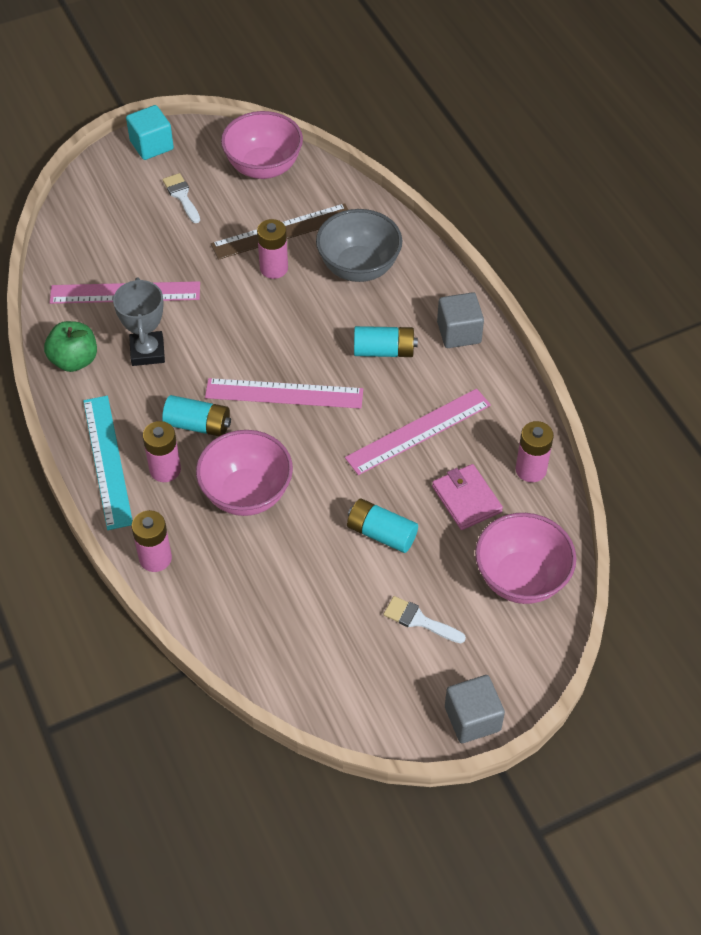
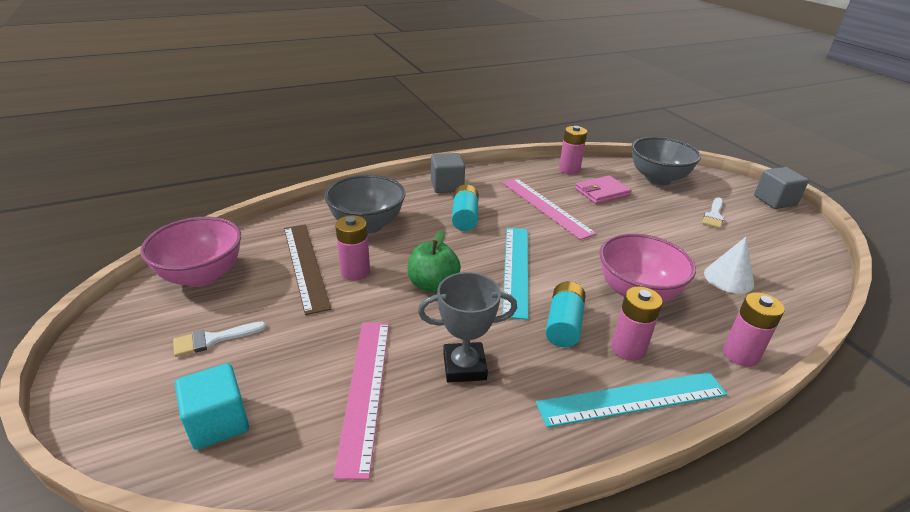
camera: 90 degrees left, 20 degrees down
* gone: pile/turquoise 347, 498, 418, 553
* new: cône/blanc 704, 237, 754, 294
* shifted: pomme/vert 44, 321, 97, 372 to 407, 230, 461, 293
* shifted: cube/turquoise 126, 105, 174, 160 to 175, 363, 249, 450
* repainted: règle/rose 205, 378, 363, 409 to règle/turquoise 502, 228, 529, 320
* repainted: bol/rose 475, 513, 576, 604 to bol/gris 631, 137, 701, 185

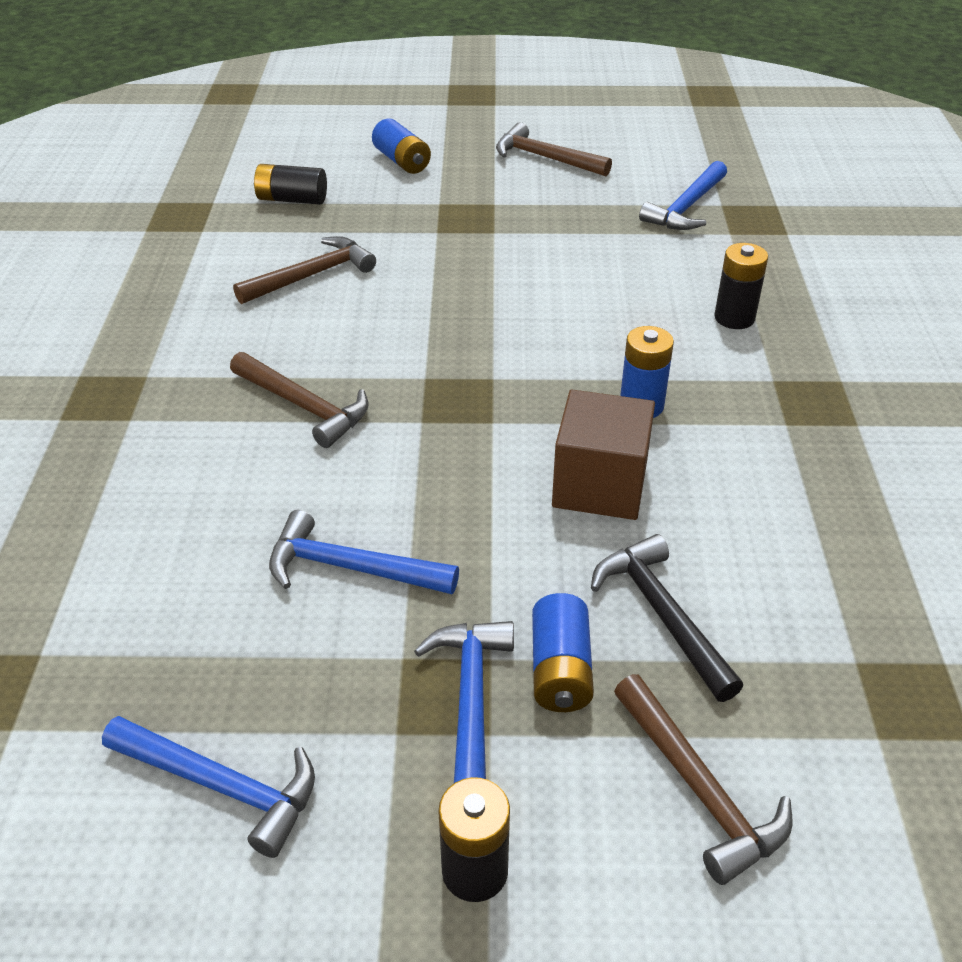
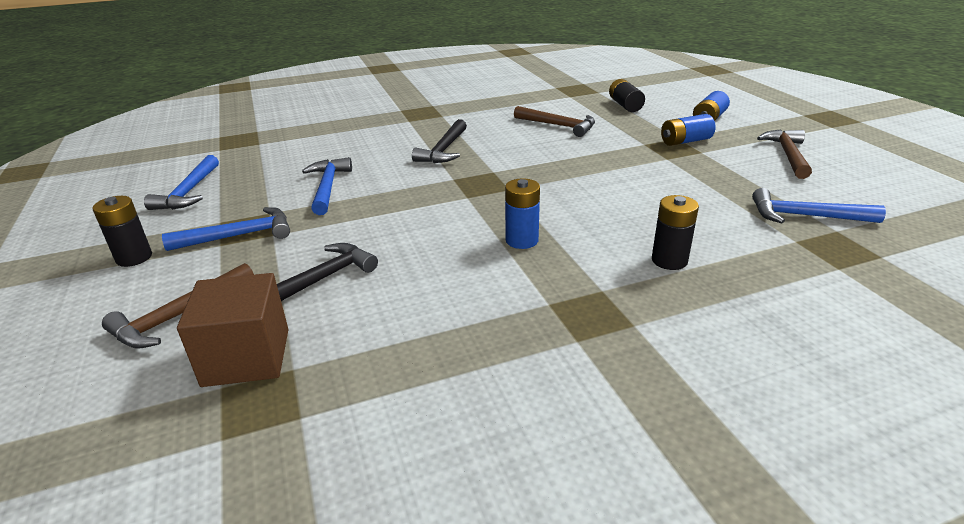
camera: 70 degrees right, 10 degrees down
* shifted: pile/bleu 532, 593, 594, 712 to 661, 114, 715, 146
* shifted: cube/marron 552, 390, 655, 520 to 177, 273, 288, 387
* repainted: marteau/marron 230, 352, 369, 448 to marteau/noir 412, 119, 467, 163

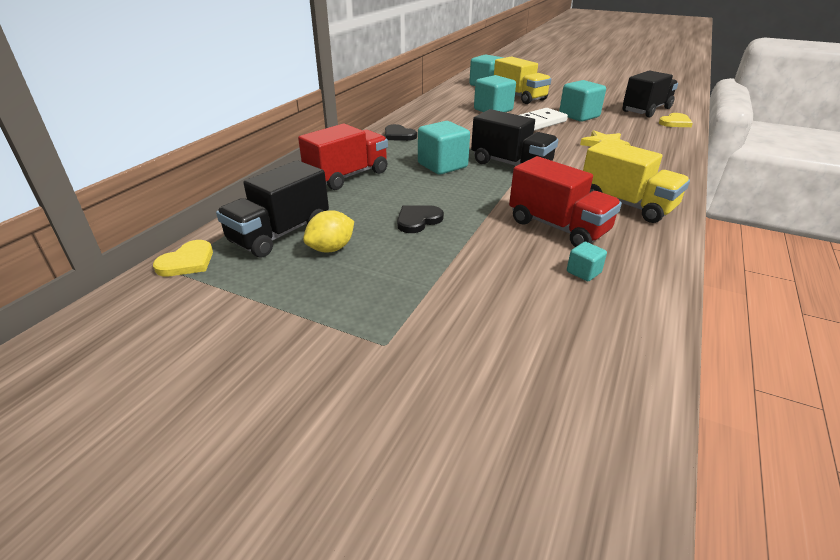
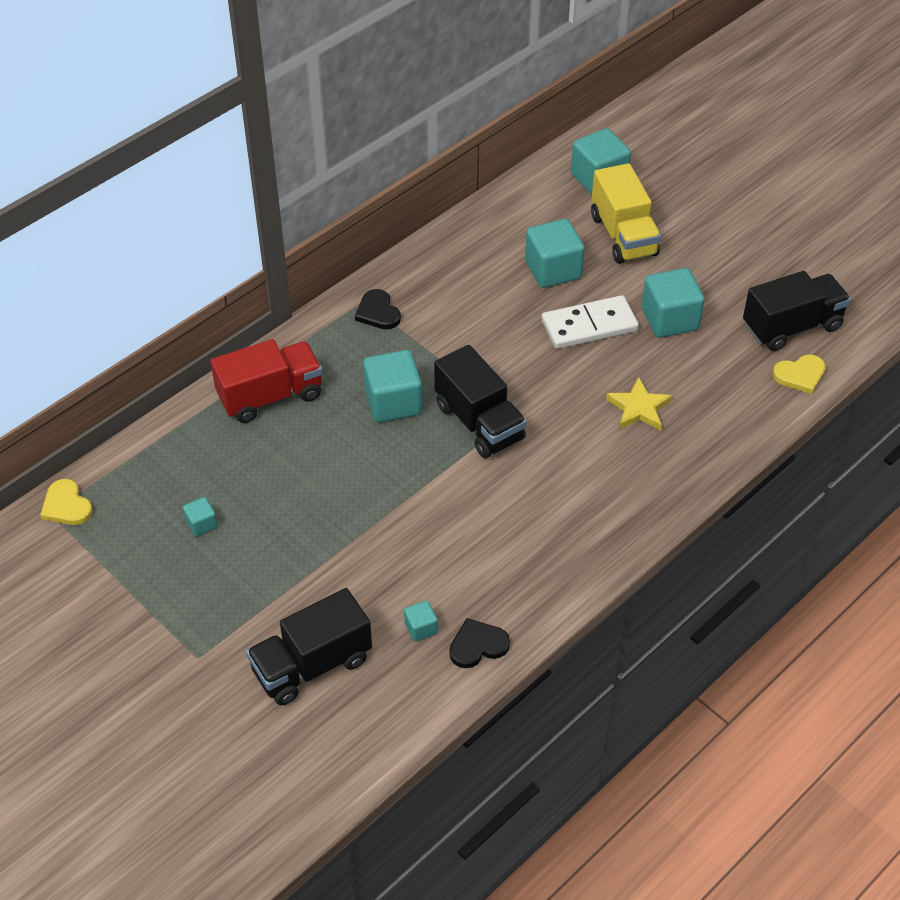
camera: 20 degrees right, 15 degrees up
* gone: camion/rouge 509, 156, 622, 247
* gone: camion/jaune 583, 139, 690, 223
* shifted: camion/noir 216, 160, 329, 258 to 246, 588, 372, 705
* shifted: cœur/noir 397, 205, 444, 233 to 449, 618, 510, 668
* swapped: citron/jaune 303, 210, 354, 252 to cube/turquoise 183, 497, 218, 537
* rotated: cœur/jaune 153, 240, 213, 276 = 40, 479, 93, 525 90 degrees clockwise

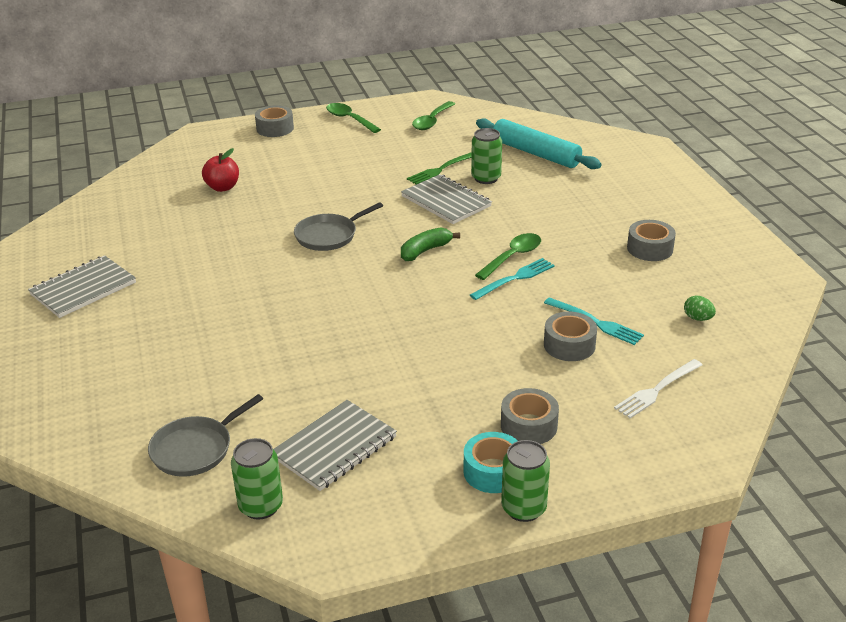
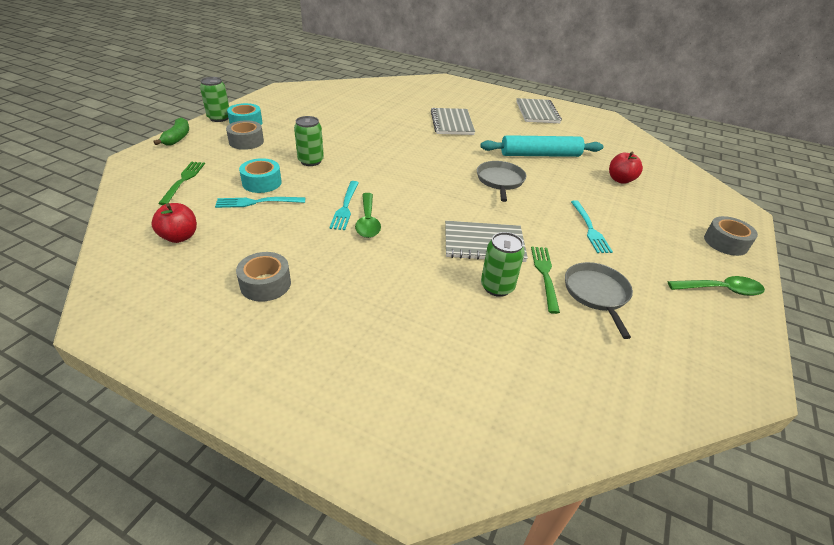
camera: 130 degrees right, 5 degrees up
* gone: cuillère/vert 412, 101, 455, 130
* new: fourchette/turquoise 571, 200, 613, 253
* shifted: poêle/gris 148, 394, 263, 477 to 565, 262, 633, 339
* shifted: canette/vert 231, 438, 283, 520 to 294, 116, 324, 166
* shifted: carnet/gris 273, 400, 397, 491 to 431, 108, 475, 135
* shifted: banane/vert 401, 227, 460, 261 to 153, 118, 189, 145
* shifted: rouleau à pâtisserie/turquoise 476, 118, 602, 169 to 480, 135, 603, 157
* swapped: œuf/vert 684, 296, 716, 321 to pomme/rouge 151, 203, 197, 243
* repainted: ruban adhésif/gris 544, 312, 597, 361 to ruban adhésif/turquoise 239, 158, 282, 193
* repainted: fourchette/blanc 614, 359, 702, 418 to fourchette/vert 158, 162, 205, 205

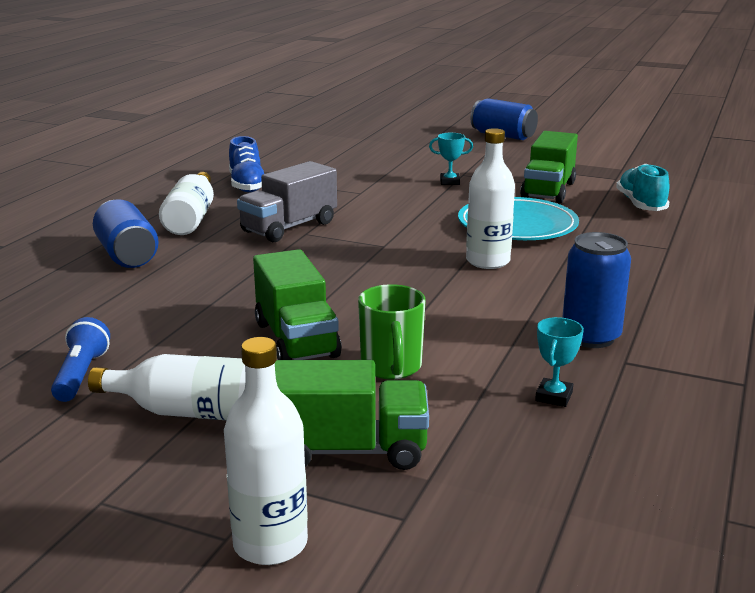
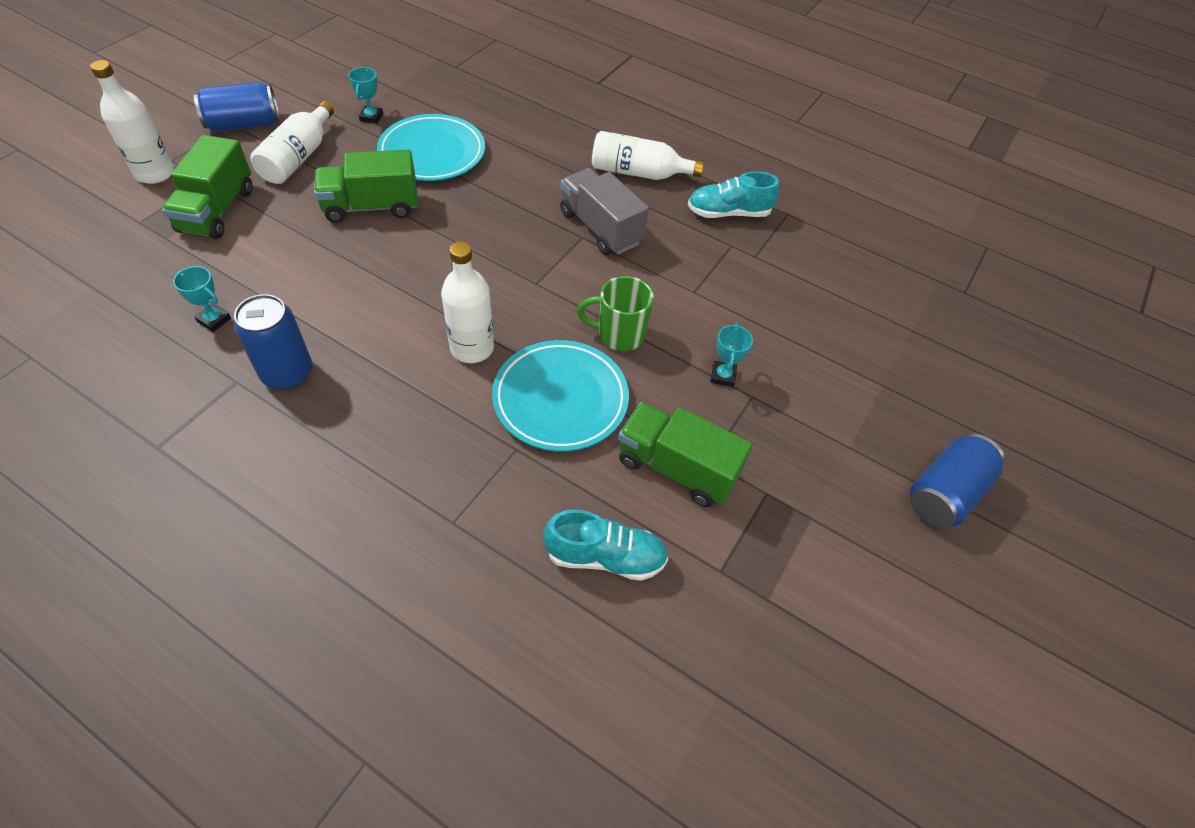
camera: 95 degrees right, 30 degrees up
* new: assiette/turquoise 377, 114, 485, 181
* shifted: canette/bleu 93, 199, 159, 268 to 194, 82, 280, 132
* shifted: tasse/vert 358, 284, 426, 379 to 577, 276, 654, 351
* swapped: lampe de poche/bleu 51, 317, 110, 402 to trophée/turquoise 349, 67, 383, 124
* repainted: chaussure/bleu 229, 136, 264, 192 to chaussure/turquoise 688, 171, 779, 218

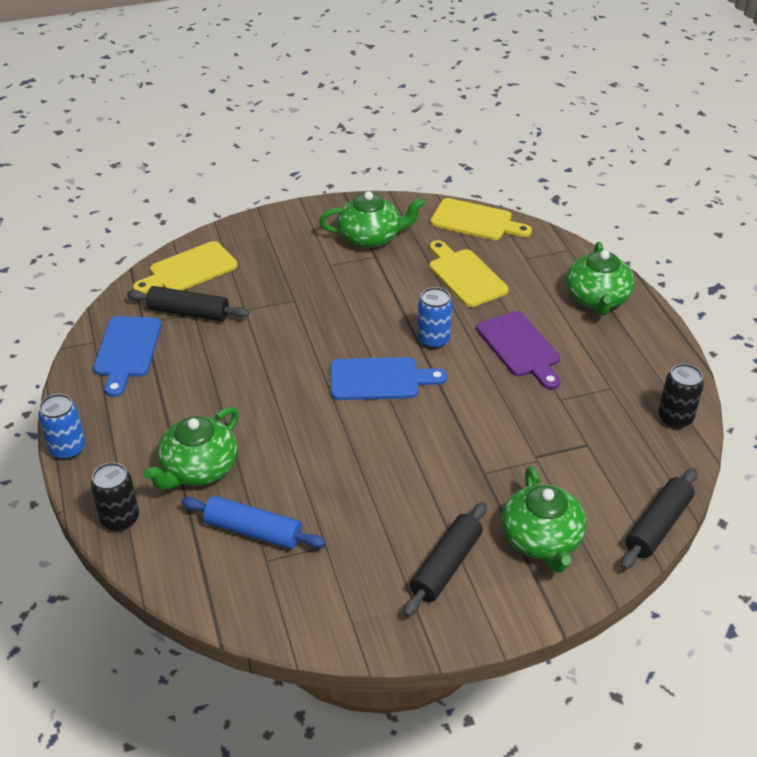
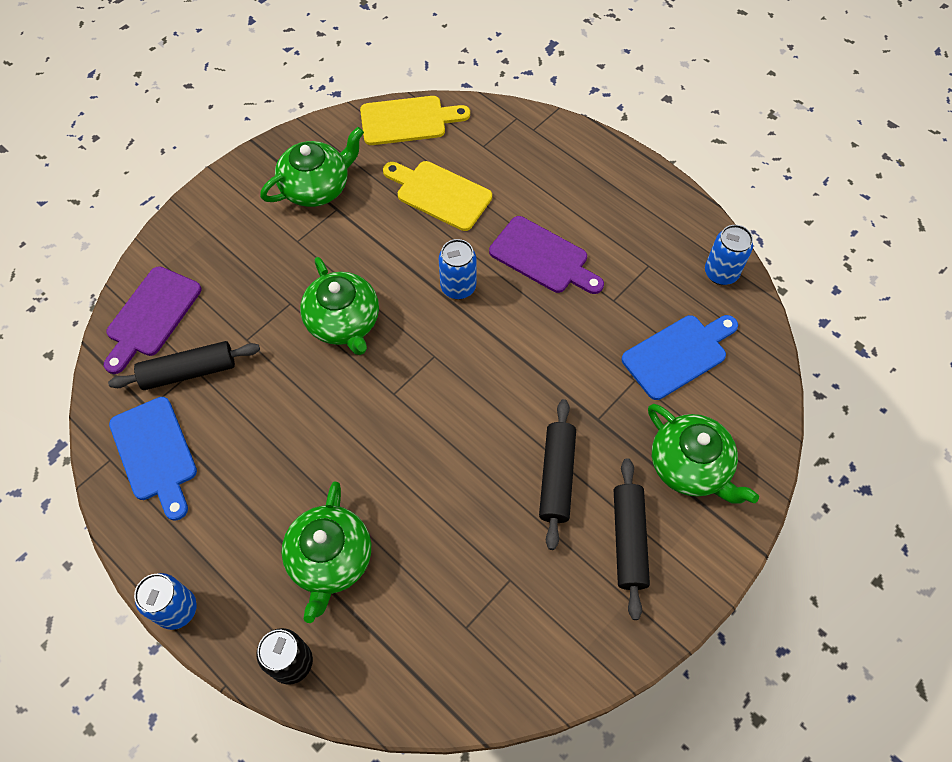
camera: 30 degrees left, 20 degrees up
* gone: rouleau à pâtisserie/bleu 181, 496, 326, 549
* shifted: planche à découper/bleu 331, 357, 447, 400 to 622, 315, 738, 400
* shifted: théière/vert 566, 242, 635, 315 to 300, 257, 379, 355
* shifted: rouleau à pâtisserie/noir 621, 468, 697, 570 to 539, 399, 576, 550
* repainted: planche à découper/jaune 133, 241, 237, 293 to planche à découper/violet 104, 266, 202, 374
* repainted: canette/noir 658, 364, 704, 429 to canette/bleu 705, 225, 753, 285

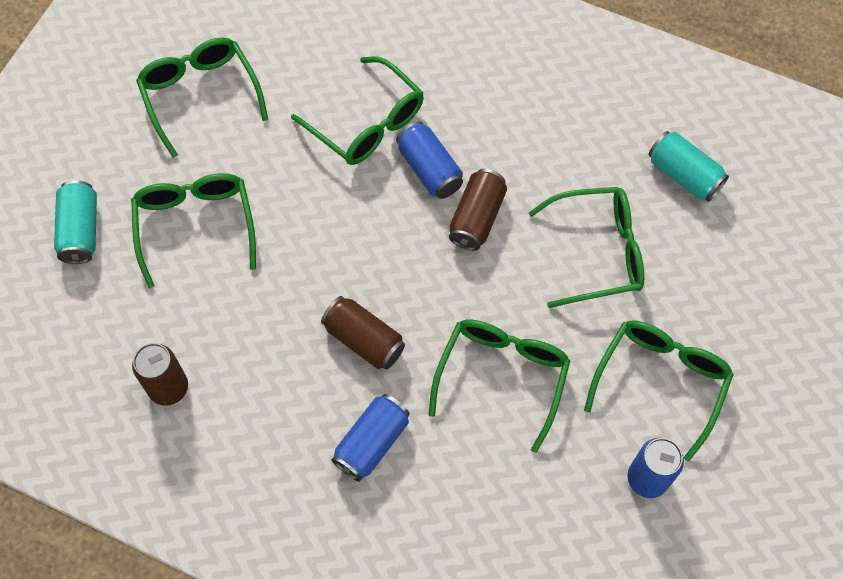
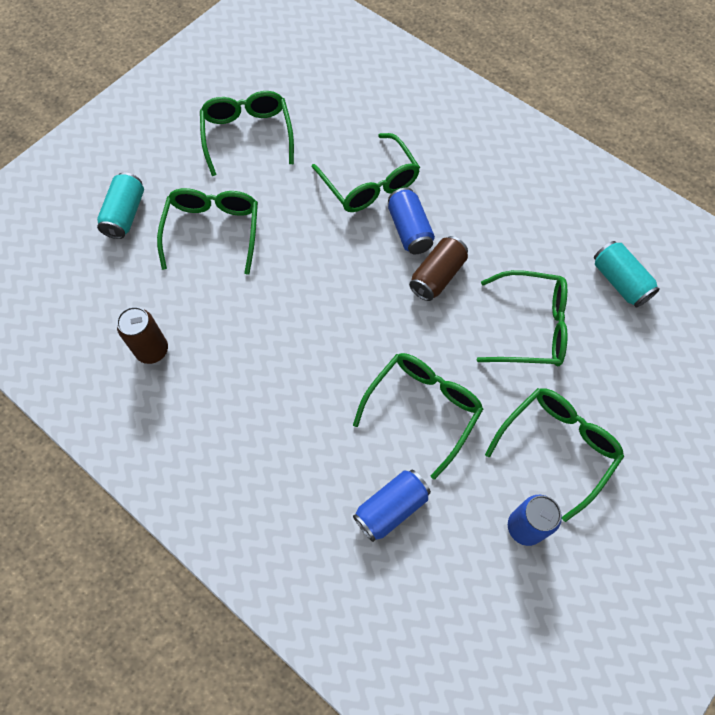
camera: 15 degrees right, 0 degrees up
* gone: canette/marron 321, 296, 405, 370
* shifted: canette/bleu 331, 394, 410, 482 to 353, 470, 431, 542

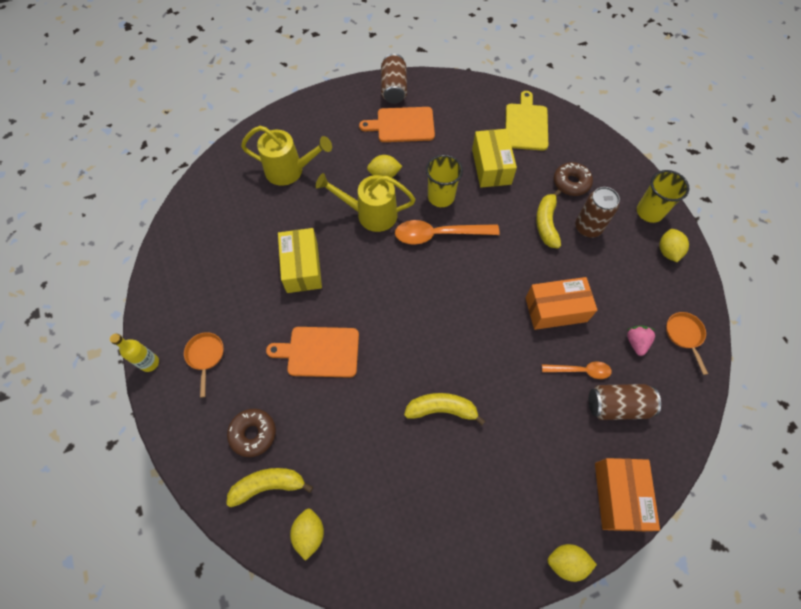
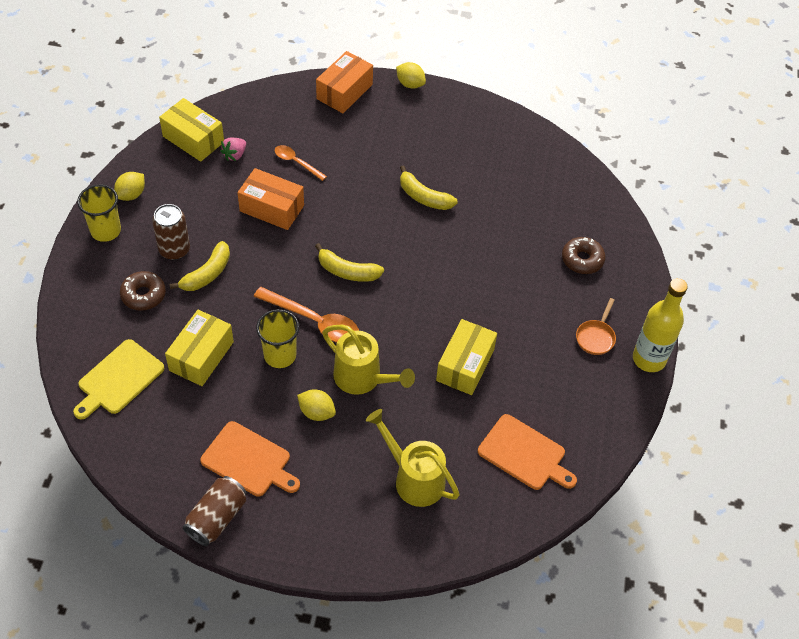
camera: 150 degrees left, 10 degrees down
* gone: citron/jaune 290, 508, 324, 561
* gone: canette/marron 589, 384, 661, 420
* shifted: banane/jaune 226, 468, 313, 507 to 315, 243, 384, 282
* shifted: planche à découper/orange 266, 327, 359, 378 to 478, 414, 577, 490
* swapped: poêle/orange 666, 312, 708, 375 to boîte/jaune 159, 98, 224, 161
* scaled: bouteille/jaune 110, 334, 159, 372 = 633, 278, 688, 372 x1.74

